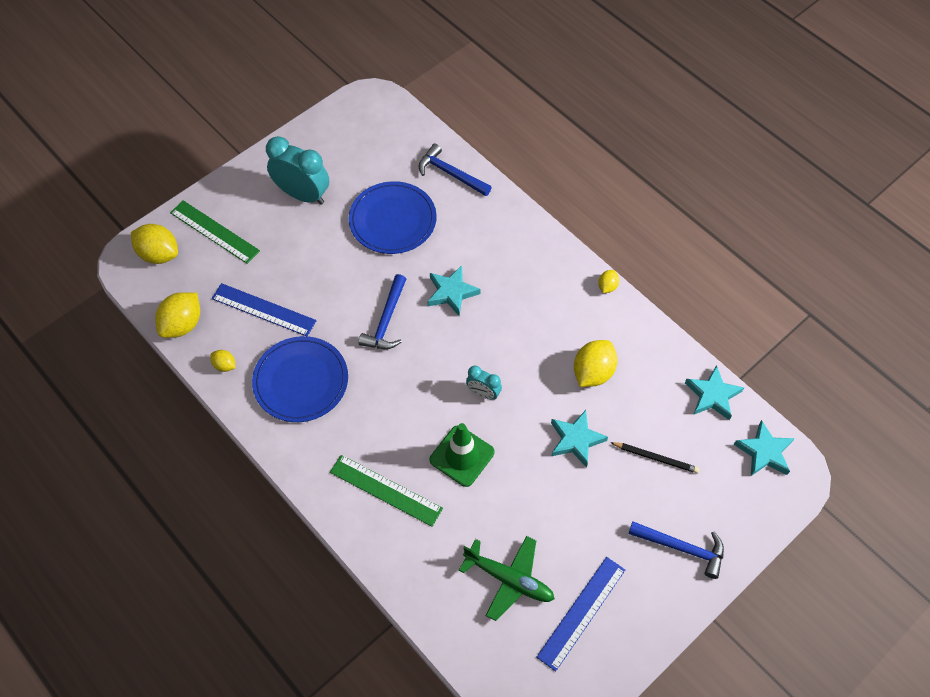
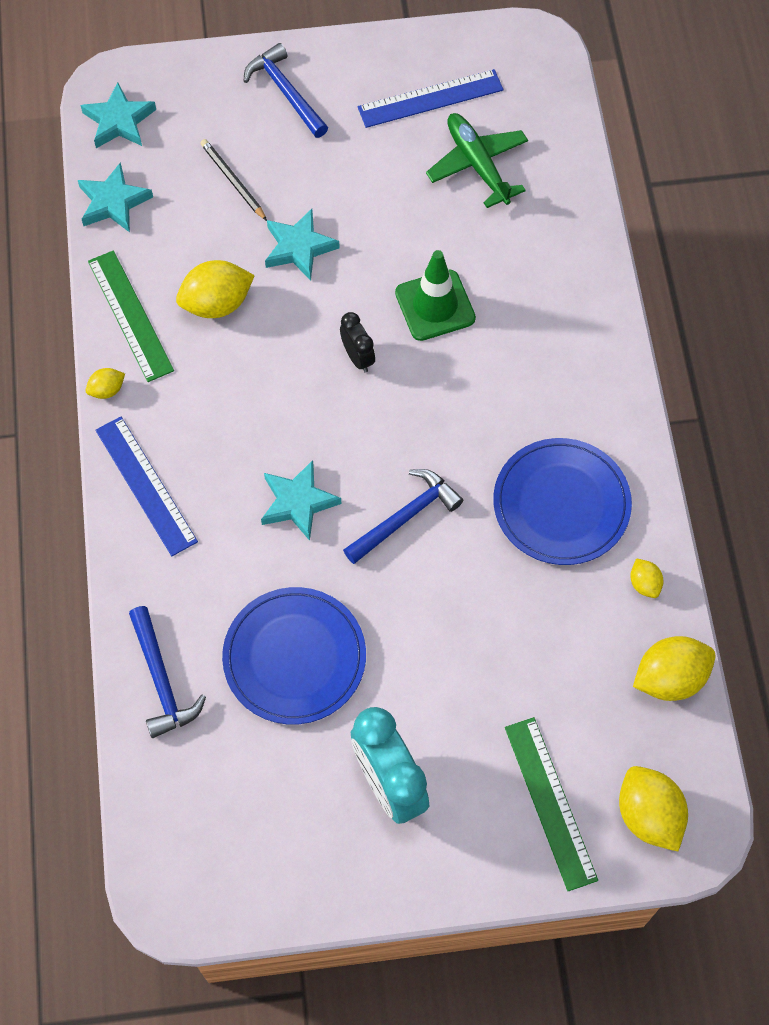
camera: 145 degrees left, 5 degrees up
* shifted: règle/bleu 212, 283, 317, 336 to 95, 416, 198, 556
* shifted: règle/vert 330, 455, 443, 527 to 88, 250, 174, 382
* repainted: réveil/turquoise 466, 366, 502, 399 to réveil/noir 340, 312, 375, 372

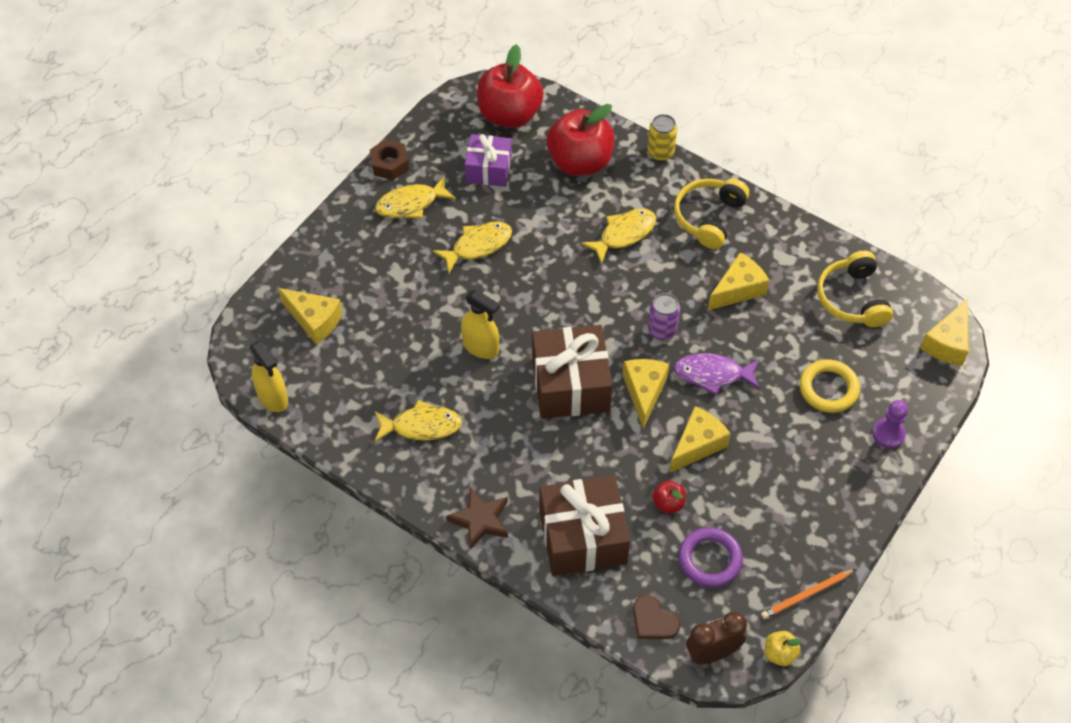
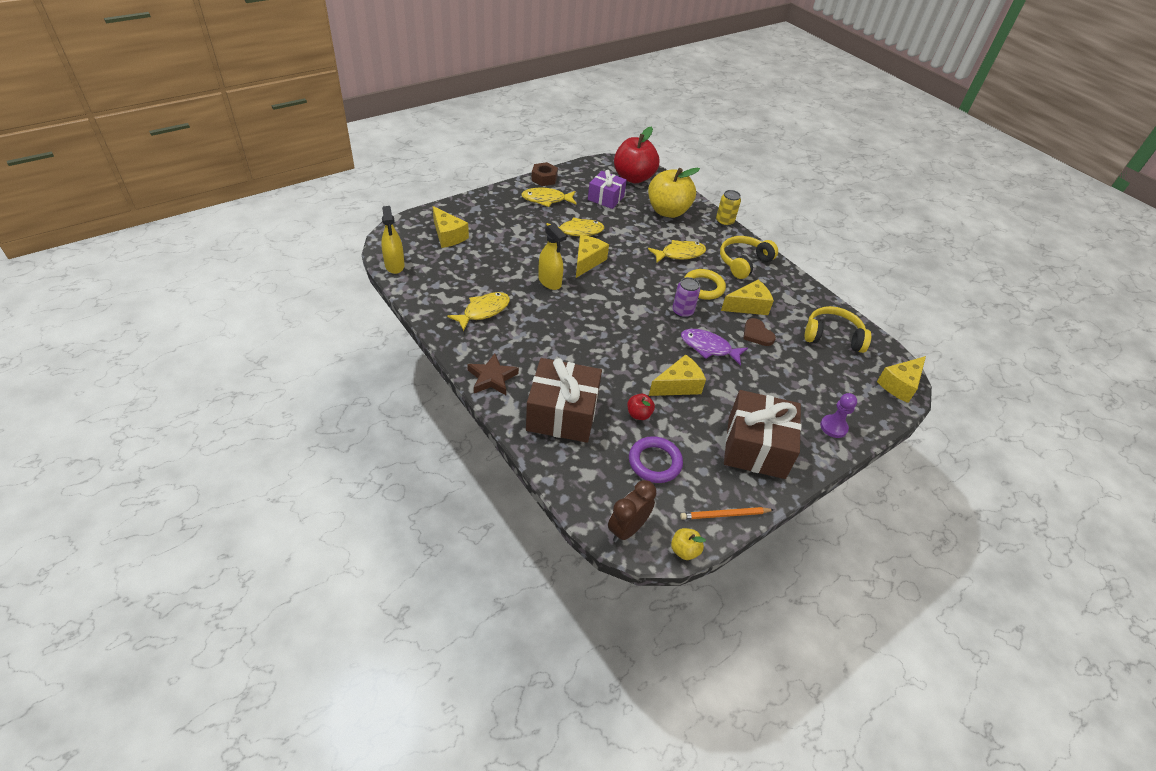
camera: 15 degrees right, 10 degrees down
* shifted: cadeau/marron 532, 325, 612, 419 to 724, 390, 801, 479
* shifted: fromage/jaune 623, 359, 669, 429 to 576, 235, 609, 278
* shifted: cœur/marron 633, 595, 680, 639 to 744, 318, 776, 346
* shifted: anneau/jaune 800, 359, 860, 413 to 684, 269, 726, 300
* repainted: pomme/rouge 546, 104, 614, 176 to pomme/jaune 648, 168, 700, 218
* rotated: poisson/jaune 375, 400, 462, 442 = 447, 292, 510, 331 60 degrees counterclockwise
* rotated: réveil/marron 686, 612, 747, 664 = 608, 480, 657, 543 45 degrees counterclockwise
* rotated: casque audio/jaune 817, 251, 893, 327 = 804, 306, 871, 353 90 degrees clockwise

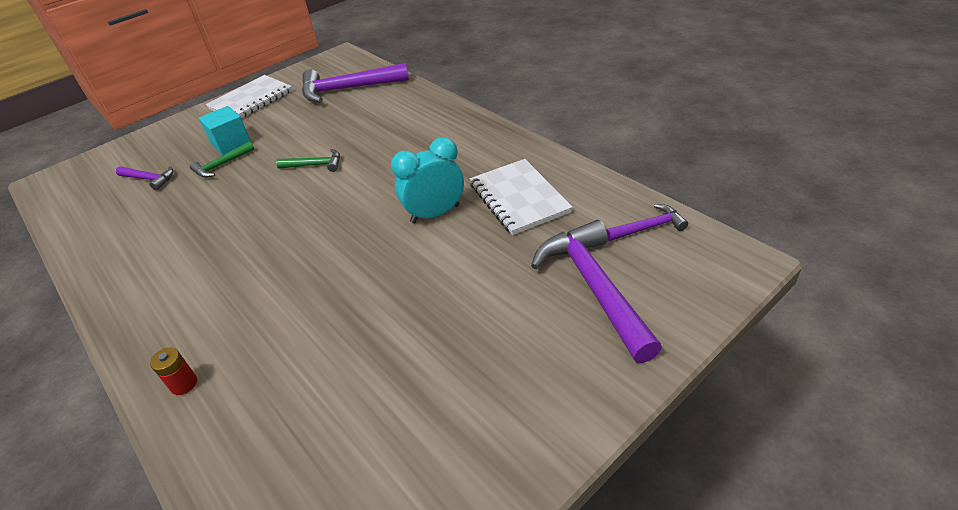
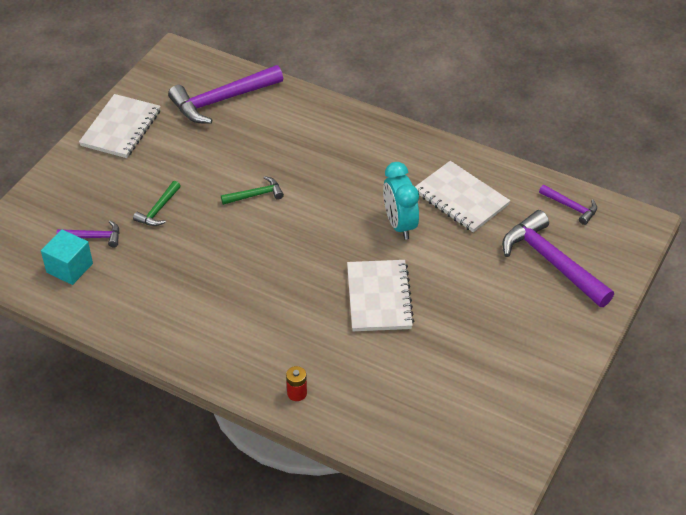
camera: 25 degrees left, 5 degrees up
* new: carnet/blanc 347, 260, 414, 331
* shifted: cube/turquoise 199, 106, 251, 156 to 41, 229, 93, 285
* rotated: réveil/turquoise 391, 137, 464, 223 = 383, 162, 419, 240 60 degrees counterclockwise
* rotated: marteau/violet 606, 204, 688, 241 = 539, 185, 597, 225 75 degrees clockwise

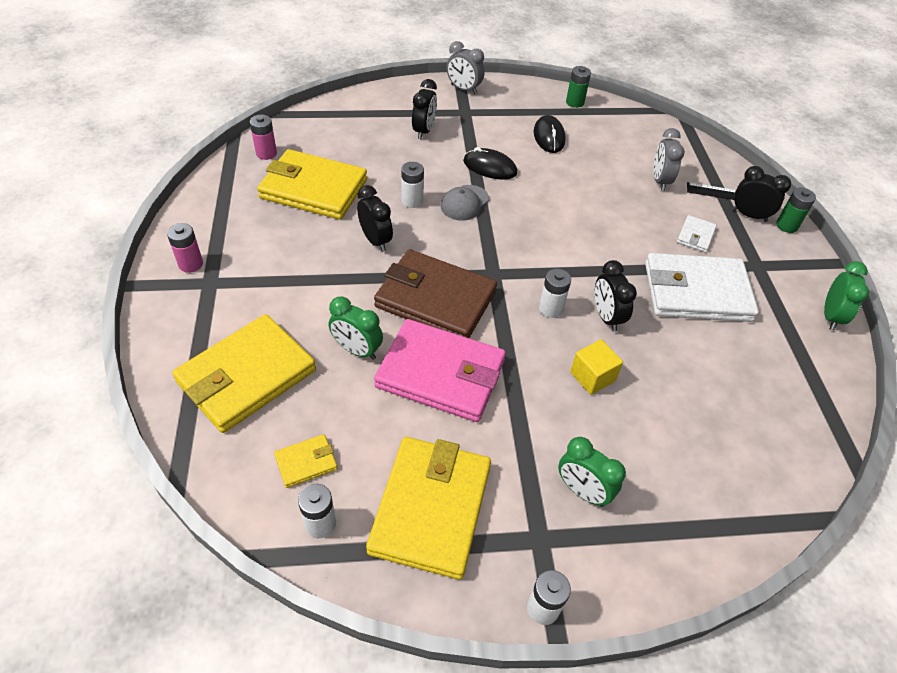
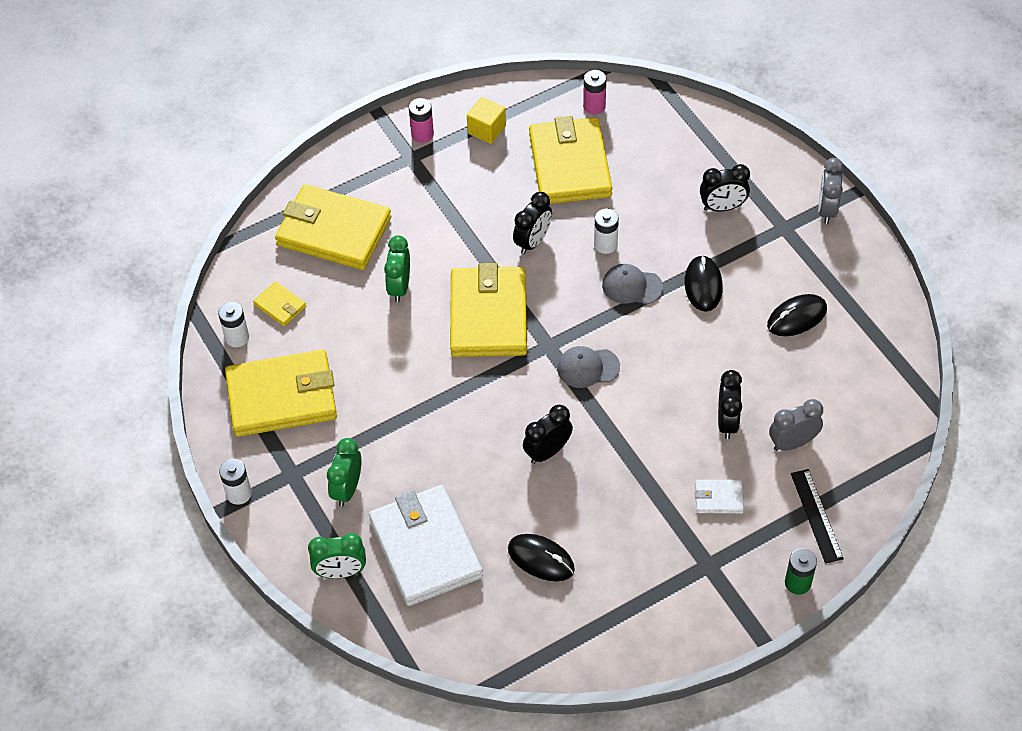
camera: 70 degrees right, 5 degrees up
* gone: portefeuille/rose 374, 319, 506, 422
* gone: pile/blanc 539, 268, 571, 318
* gone: pile/vert 566, 66, 591, 108
* new: souris/noir 508, 534, 575, 581
* new: casquette/gris 557, 346, 620, 388
* shifted: cube/jaune 570, 339, 623, 395 to 467, 97, 506, 144
* shifted: portefeuille/blanc 645, 253, 759, 322 to 369, 485, 483, 606
* shifted: réveil/noir 732, 166, 791, 222 to 718, 370, 742, 439
* shifted: réveil/vert 824, 261, 869, 330 to 308, 533, 366, 579
* repainted: portefeuille/marron 374, 249, 497, 338 to portefeuille/jaune 450, 263, 527, 357

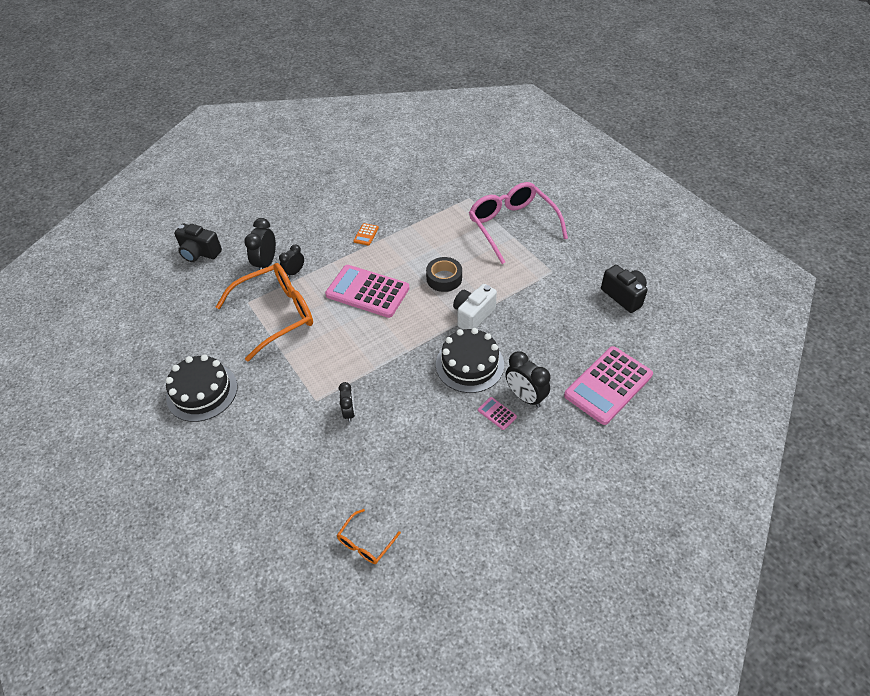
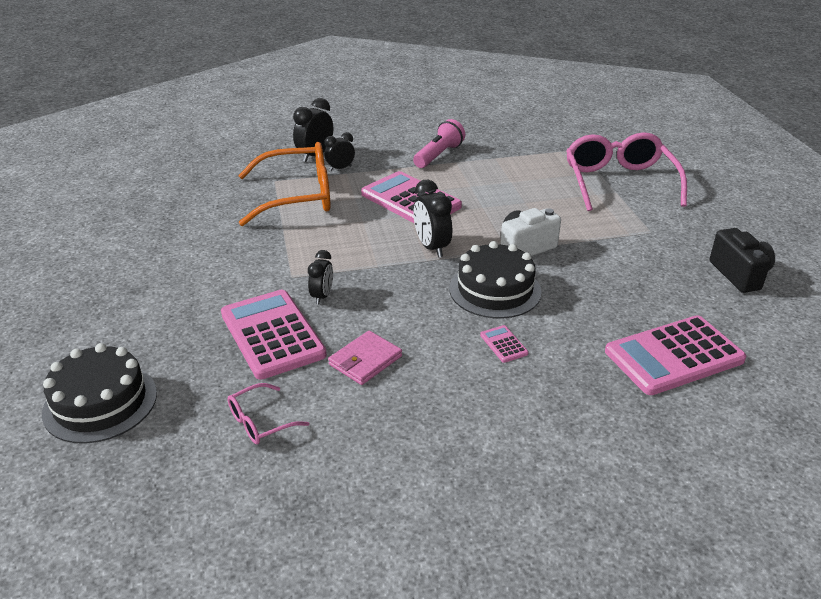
camera: 20 degrees right, 15 degrees down
* gone: appareil photo/noir 174, 224, 222, 262
* gone: ruban adhésif/noir 426, 257, 462, 292
* new: calculatrice/rose 221, 290, 327, 380
* new: portefeuille/rose 328, 331, 402, 385
* shifted: gâteau/noir 165, 354, 237, 422 to 42, 343, 157, 444
* shifted: réveil/noir 505, 351, 550, 408 to 413, 180, 452, 258
* swapped: calculatrice/orange 353, 223, 379, 246 to lampe de poche/rose 413, 119, 465, 168
* repainted: lunettes/orange 337, 509, 401, 564 to lunettes/rose 227, 383, 309, 444

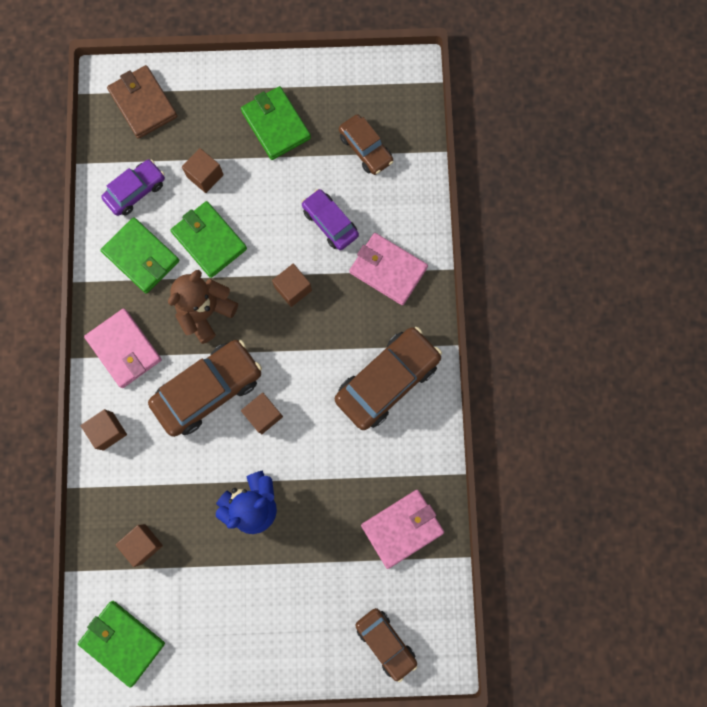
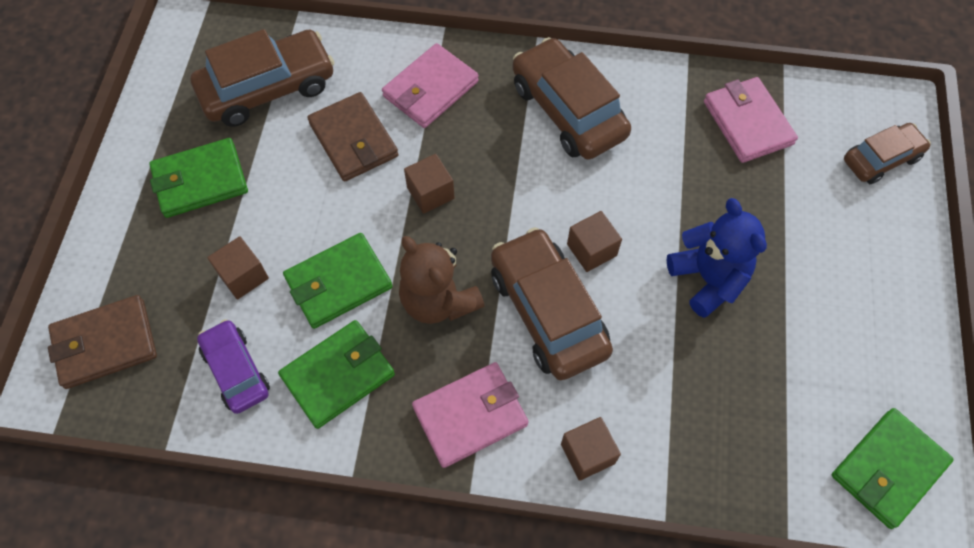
camera: 80 degrees left, 15 degrees down
* gone: cube/marron 116, 524, 163, 567
* swapped: voiture/violet 302, 189, 359, 250 to portefeuille/marron 307, 92, 399, 181
* scaled: voiture/marron 339, 114, 393, 175 = 190, 29, 334, 127 x1.67

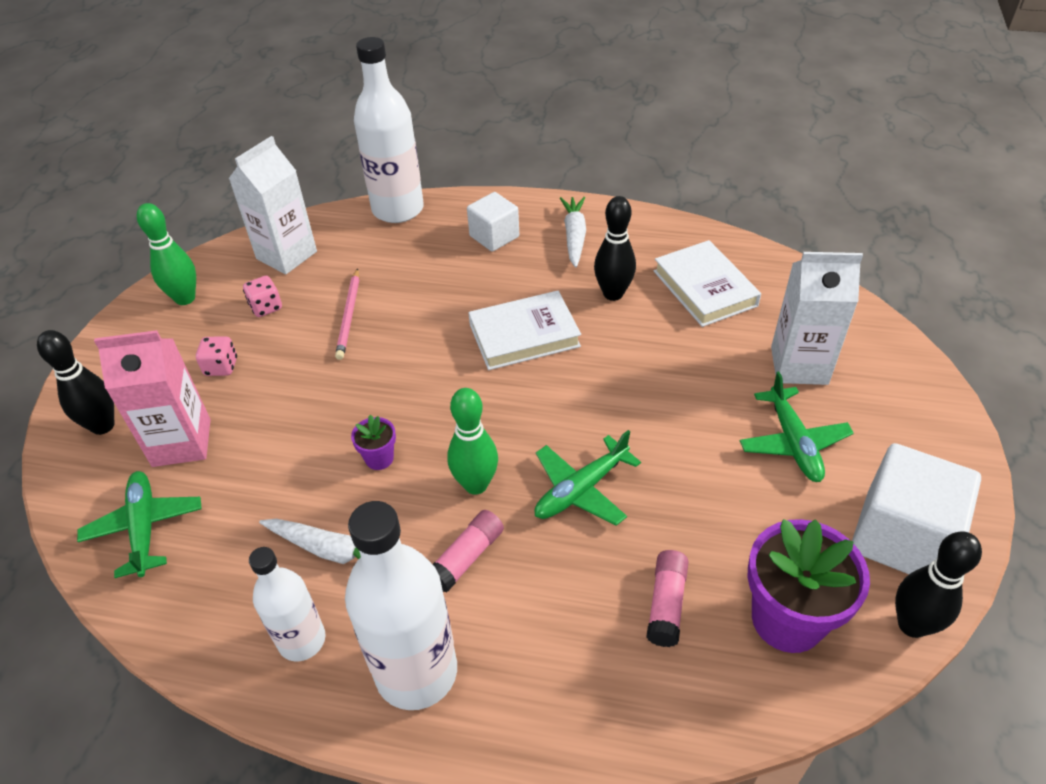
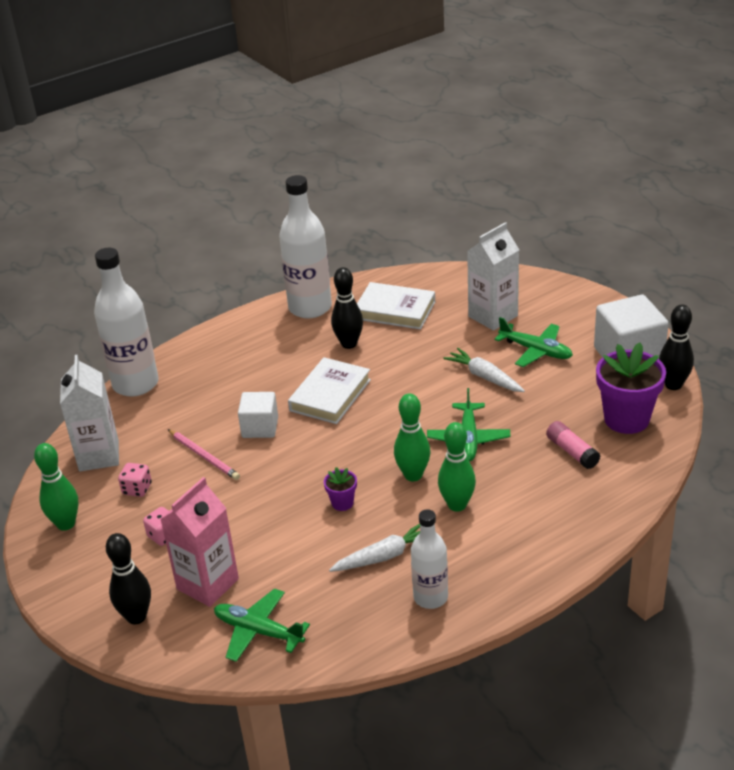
camera: 45 degrees left, 10 degrees down
* shifted: bouteille/blanc 345, 501, 457, 710 to 279, 175, 332, 318
* shifted: cube/blanc 467, 192, 519, 252 to 238, 392, 278, 438
* shifted: carotte/blanc 560, 197, 586, 268 to 444, 348, 525, 392
* swapped: bâton de colle/rose 433, 510, 504, 592 to quille/vert 438, 422, 476, 512

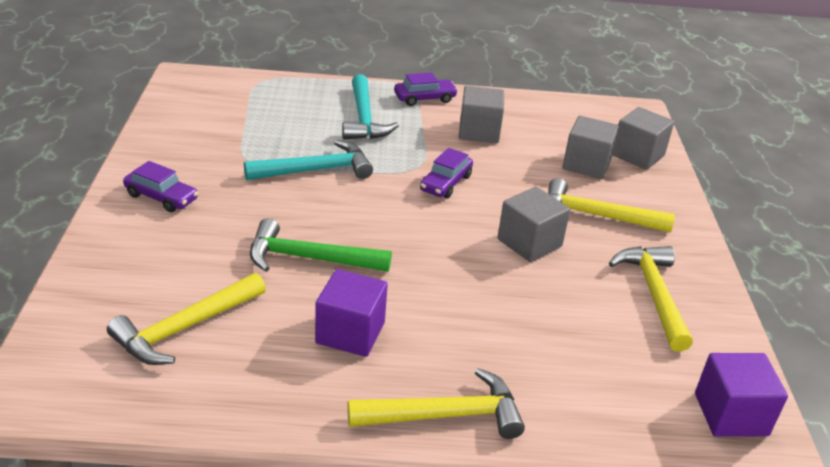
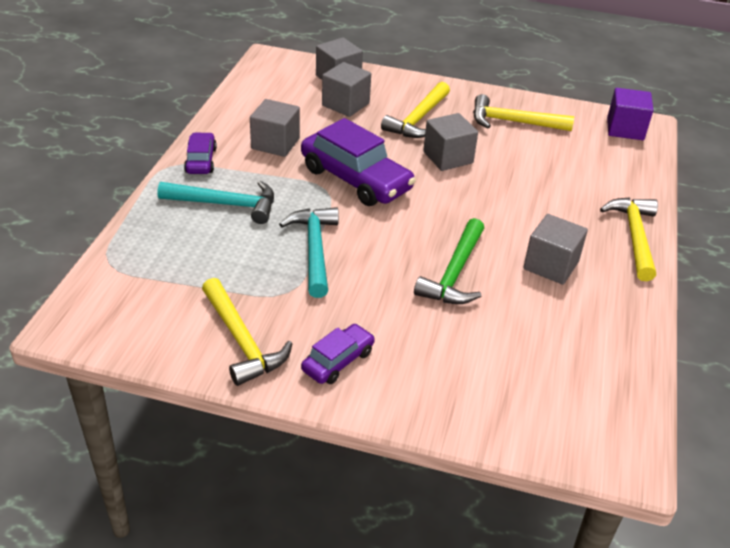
camera: 75 degrees left, 5 degrees up
* shifted: marteau/jaune 107, 273, 266, 365 to 202, 278, 293, 386
* repainted: cube/violet 315, 269, 388, 357 to cube/gris 523, 214, 588, 285
* scaled: voiture/violet 420, 148, 473, 198 = 301, 118, 416, 206 x1.91

